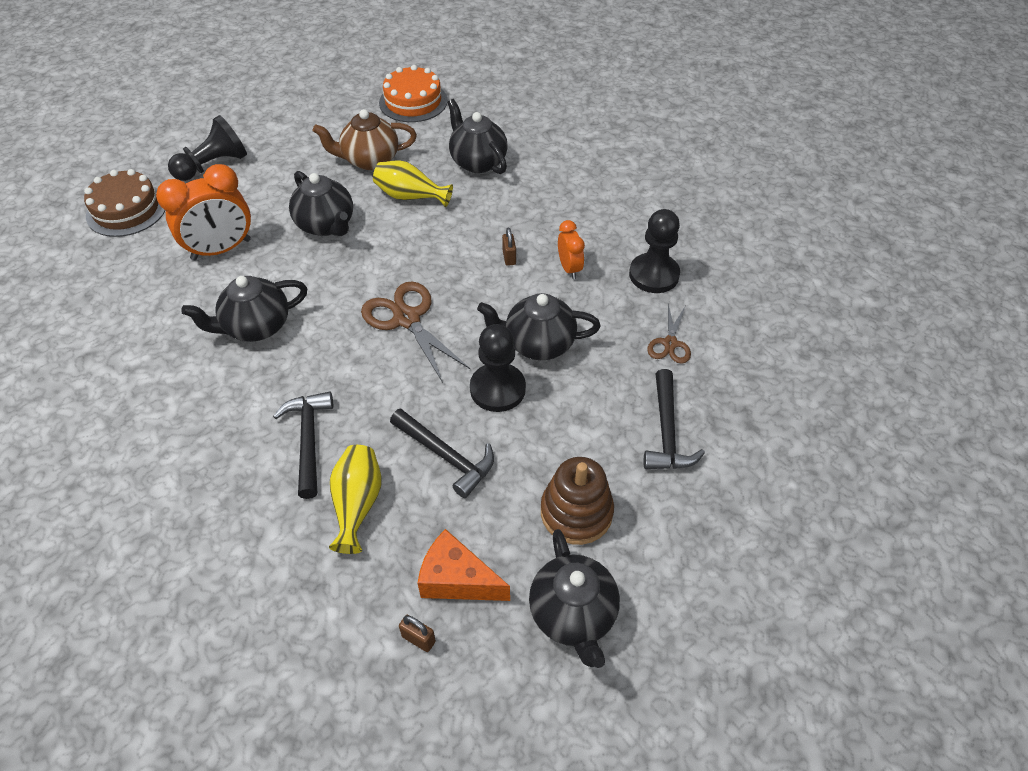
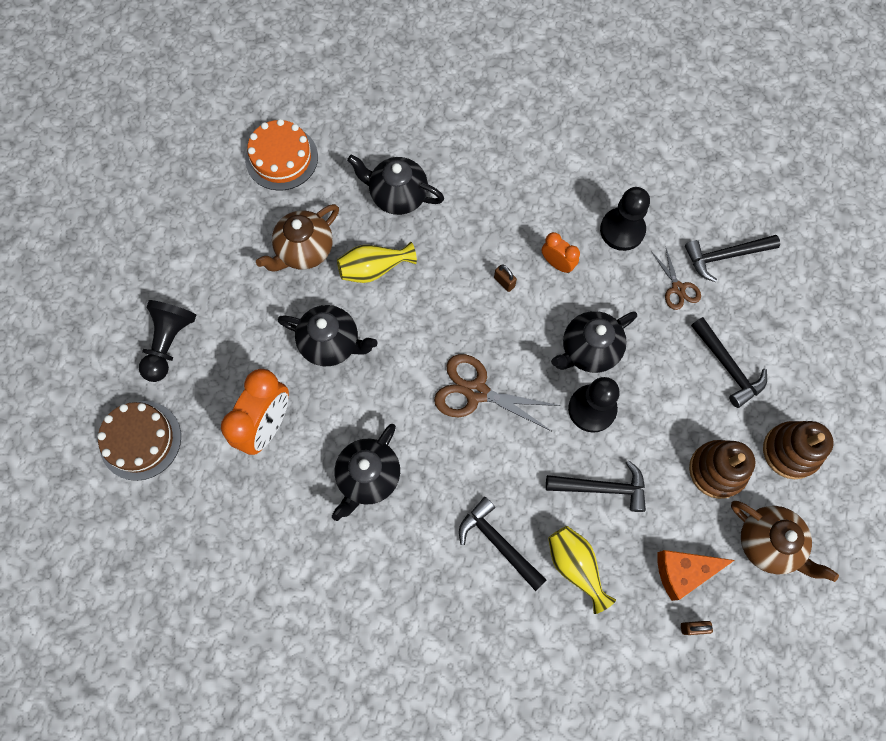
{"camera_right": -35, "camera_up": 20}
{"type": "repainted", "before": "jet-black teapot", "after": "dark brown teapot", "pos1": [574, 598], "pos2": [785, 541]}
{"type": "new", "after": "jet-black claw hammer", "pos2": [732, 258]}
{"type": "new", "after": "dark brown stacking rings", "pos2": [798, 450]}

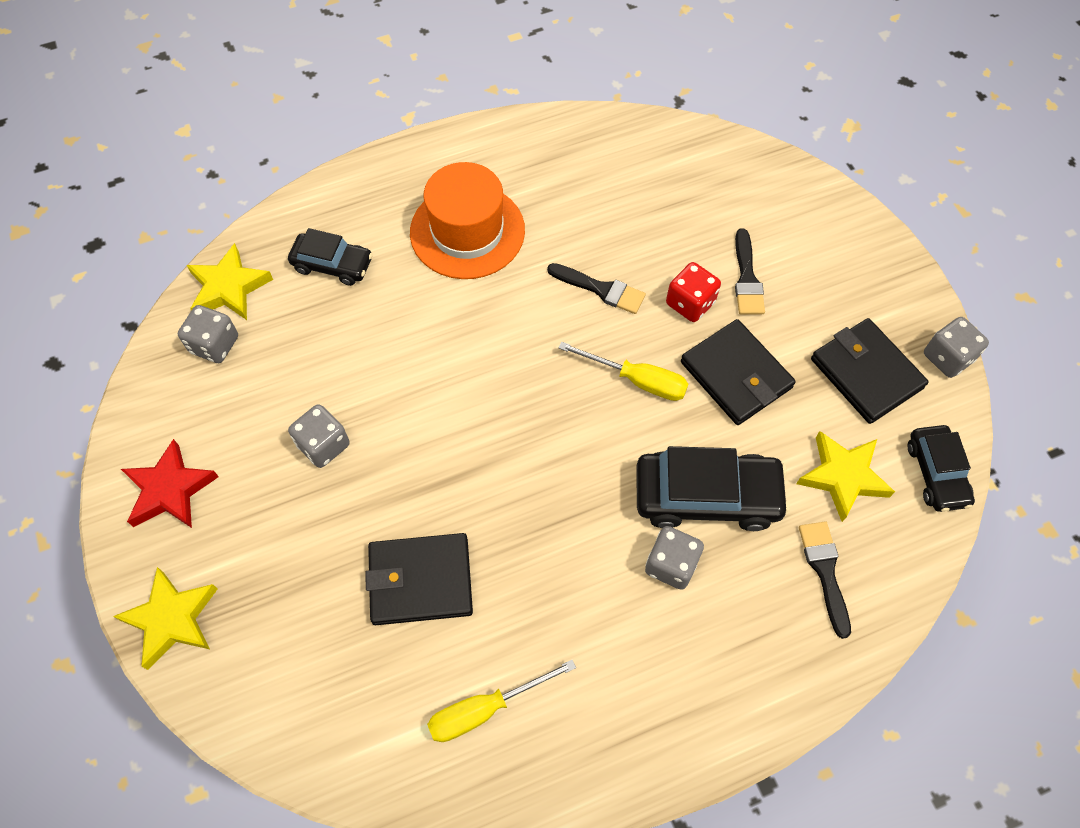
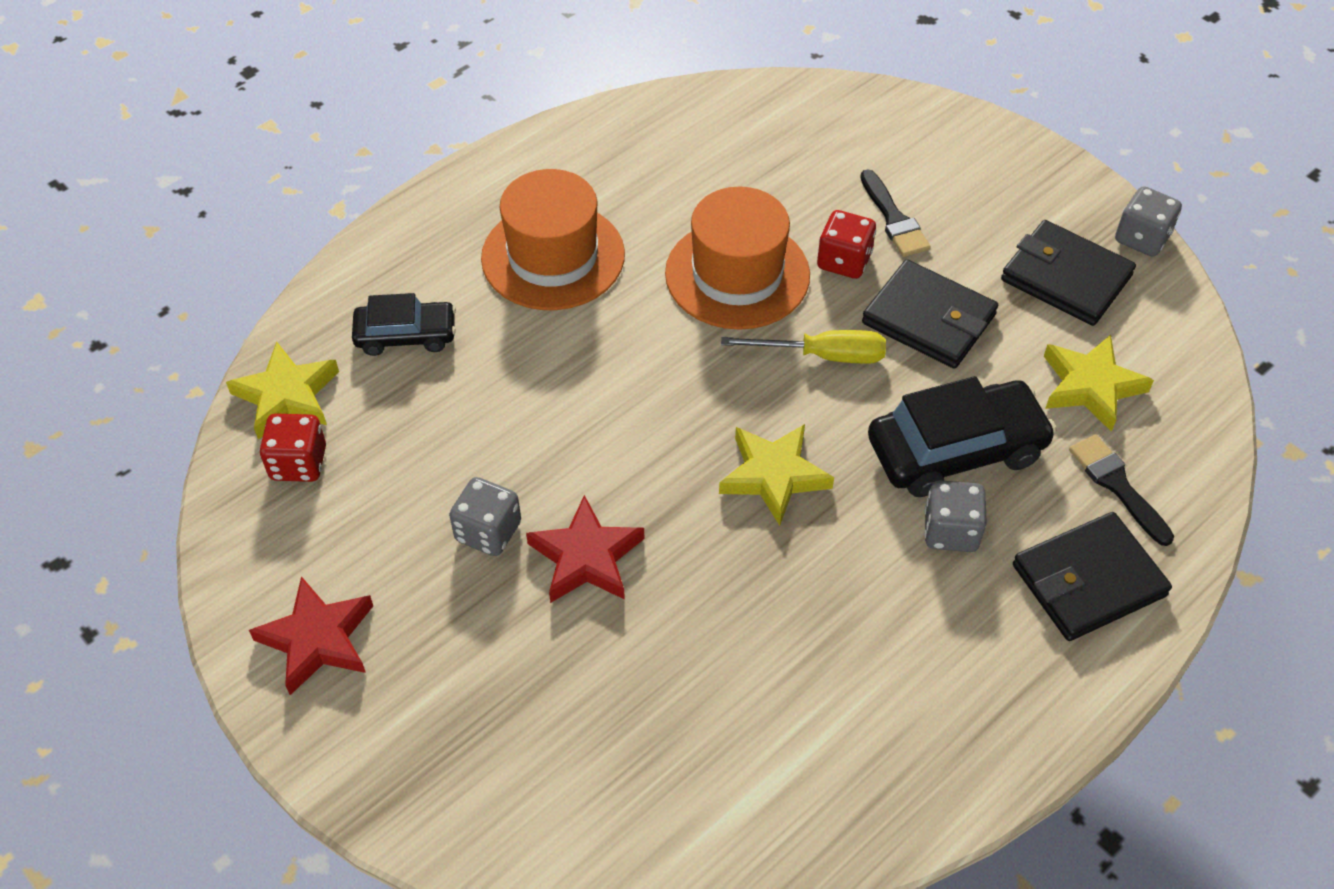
{"camera_right": -20, "camera_up": -10}
{"type": "swapped", "before": "jet-black brush", "after": "bright orange hat", "pos1": [596, 288], "pos2": [737, 258]}
{"type": "repainted", "before": "ash-grey game die", "after": "crimson game die", "pos1": [208, 334], "pos2": [293, 448]}
{"type": "gone", "before": "jet-black automobile", "pos1": [941, 468]}
{"type": "shifted", "before": "jet-black wallet", "pos1": [419, 579], "pos2": [1092, 576]}
{"type": "shifted", "before": "golden star", "pos1": [165, 618], "pos2": [776, 475]}
{"type": "gone", "before": "golden hand screwdriver", "pos1": [501, 701]}
{"type": "new", "after": "crimson star", "pos2": [585, 549]}

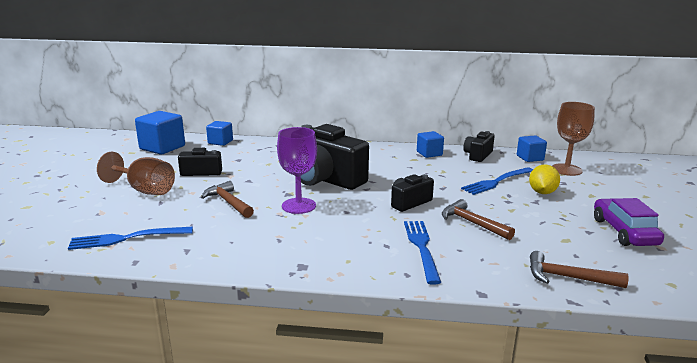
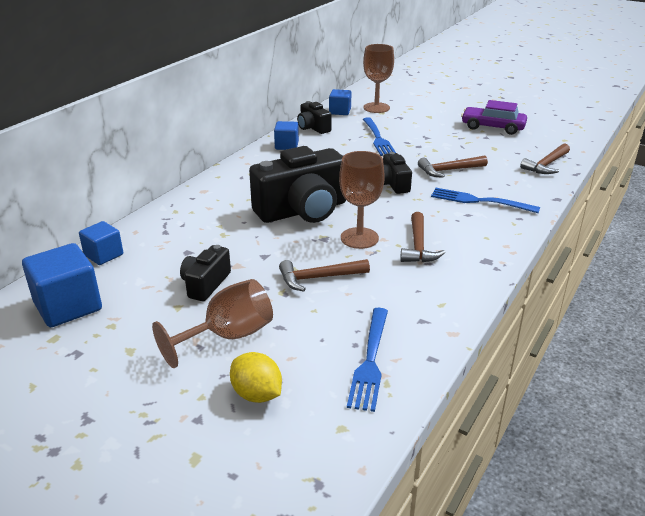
{"camera_right": -65, "camera_up": 10}
{"type": "repainted", "before": "royal purple goblet", "after": "dark brown goblet", "pos1": [297, 170], "pos2": [362, 200]}
{"type": "shifted", "before": "golden toy lemon", "pos1": [544, 179], "pos2": [256, 377]}
{"type": "new", "after": "dark brown claw hammer", "pos2": [422, 237]}

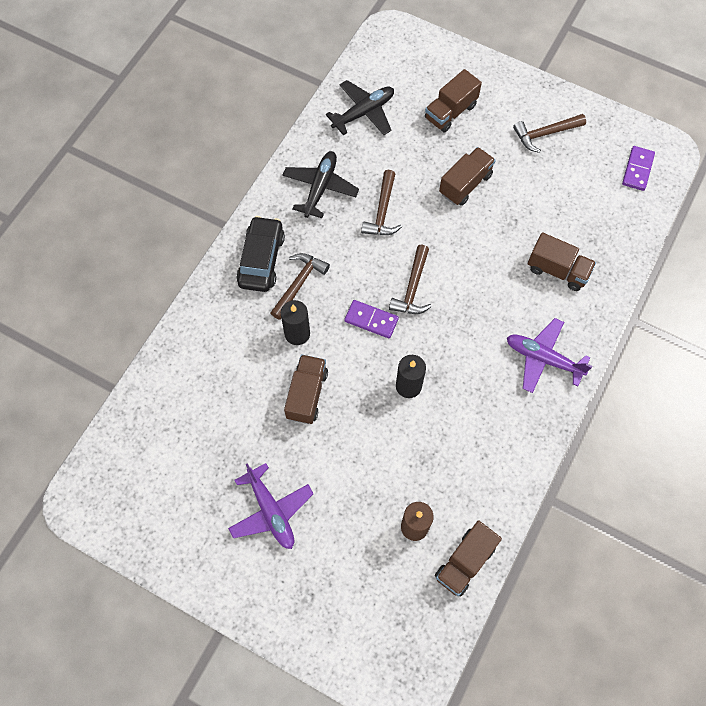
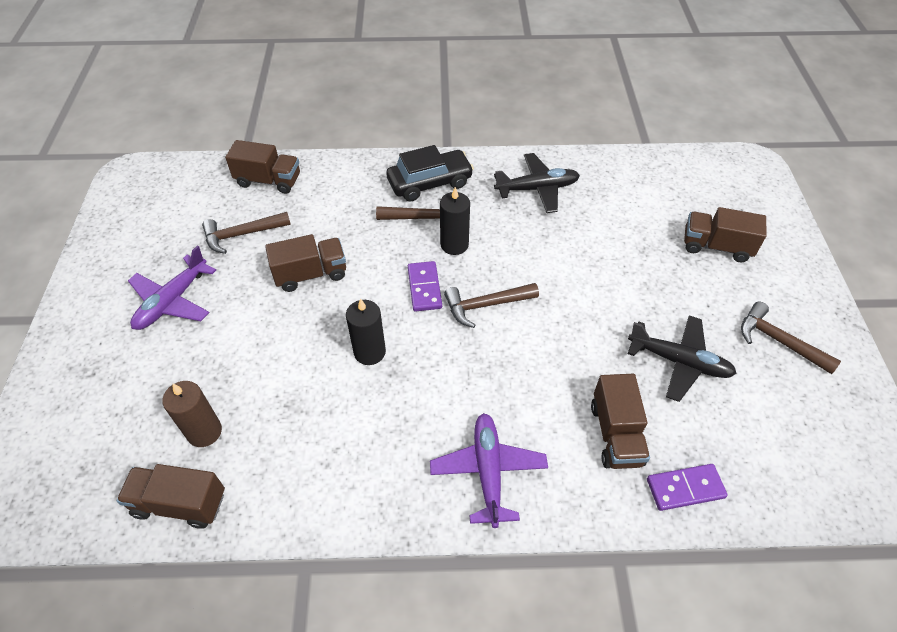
{"camera_right": 60, "camera_up": -15}
{"type": "shifted", "before": "jet-black plane", "pos1": [360, 107], "pos2": [682, 358]}
{"type": "shifted", "before": "royal purple domino", "pos1": [638, 168], "pos2": [687, 487]}
{"type": "shifted", "before": "dark brown lorry", "pos1": [467, 176], "pos2": [262, 167]}
{"type": "shifted", "before": "dark brown claw hammer", "pos1": [381, 202], "pos2": [246, 233]}
{"type": "shifted", "before": "jet-black wax candle", "pos1": [295, 322], "pos2": [455, 221]}

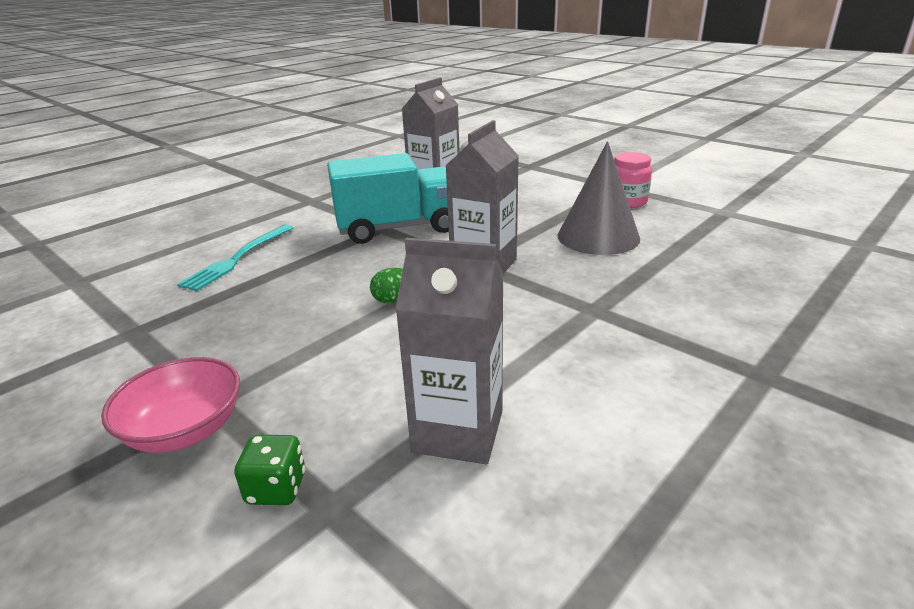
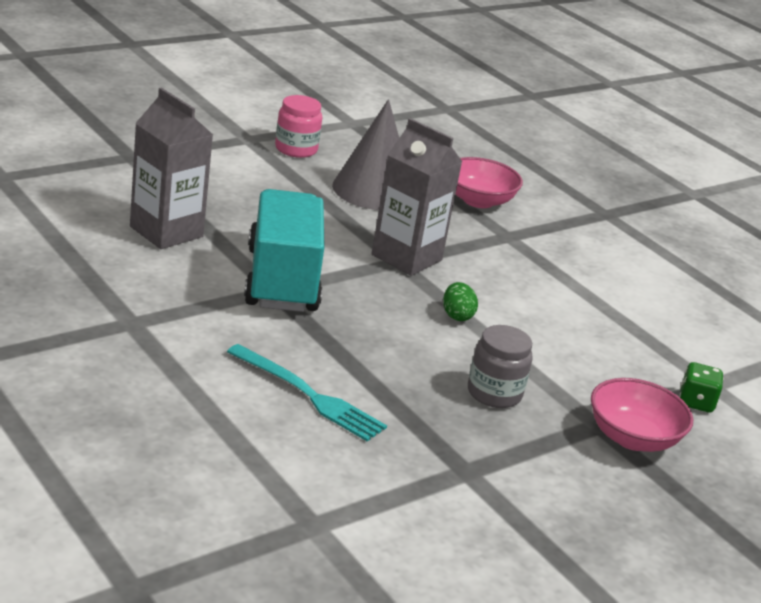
{"camera_right": -85, "camera_up": 0}
{"type": "gone", "before": "ash-grey juice carton", "pos1": [449, 351]}
{"type": "new", "after": "rose-pink bowl", "pos2": [489, 182]}
{"type": "new", "after": "ash-grey preserve jar", "pos2": [500, 366]}

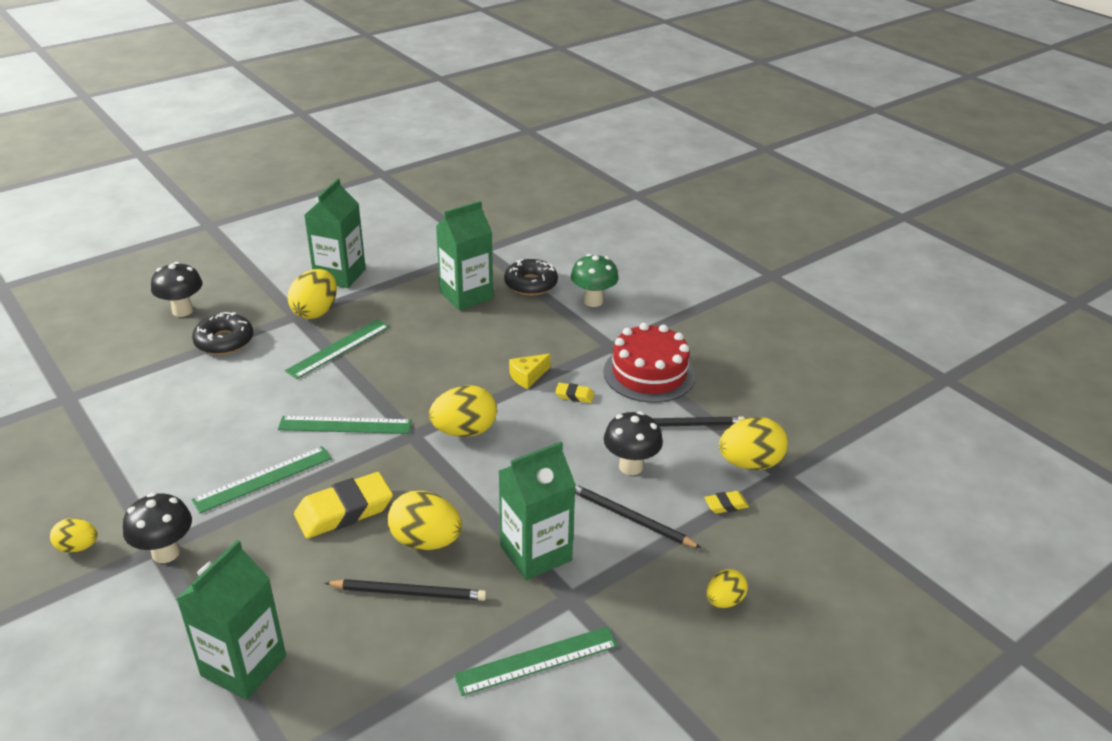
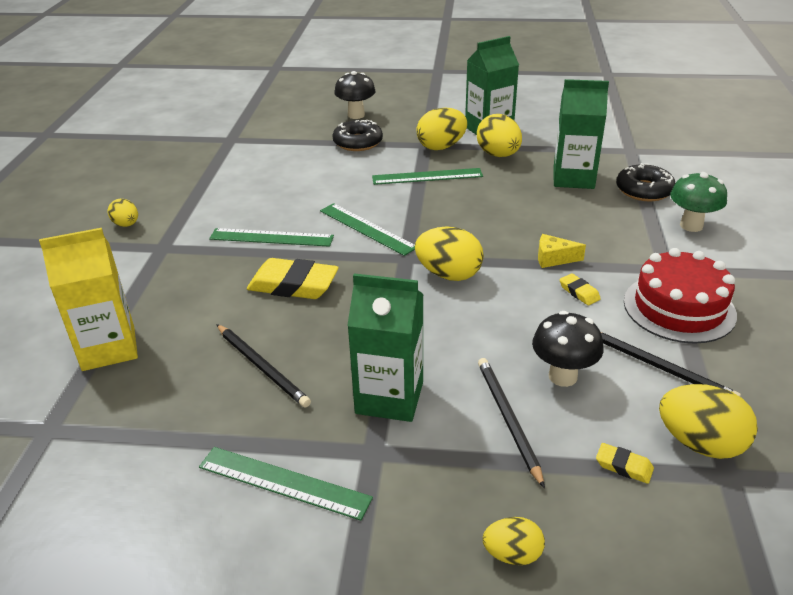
{"camera_right": 45, "camera_up": 0}
{"type": "shifted", "before": "golden toy egg", "pos1": [425, 520], "pos2": [499, 135]}
{"type": "gone", "before": "jet-black toadstool", "pos1": [157, 528]}
{"type": "repainted", "before": "green juice carton", "after": "golden juice carton", "pos1": [231, 620], "pos2": [88, 299]}

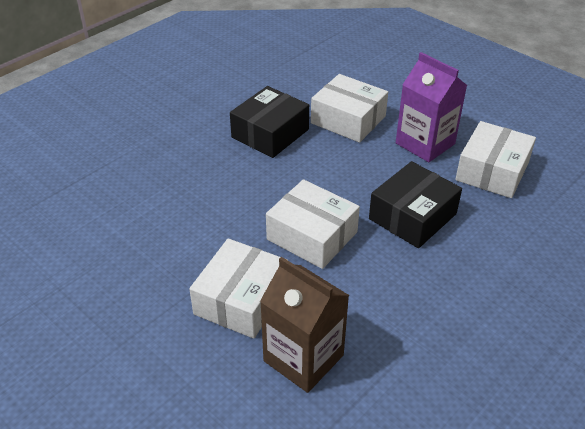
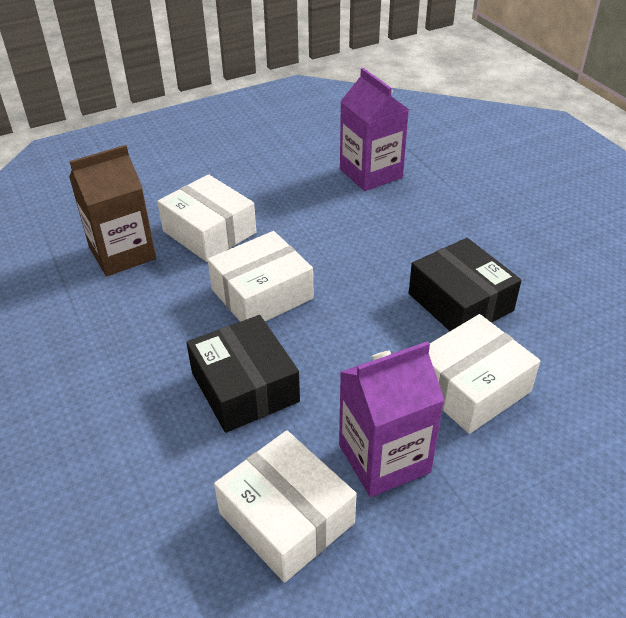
{"camera_right": 110, "camera_up": 0}
{"type": "new", "after": "royal purple juice carton", "pos2": [374, 129]}

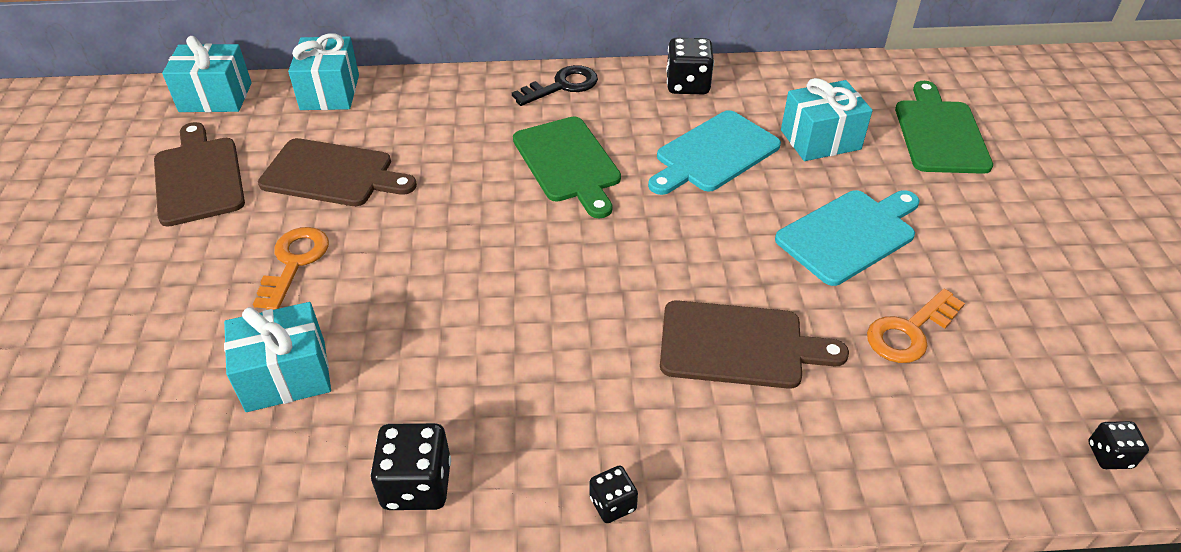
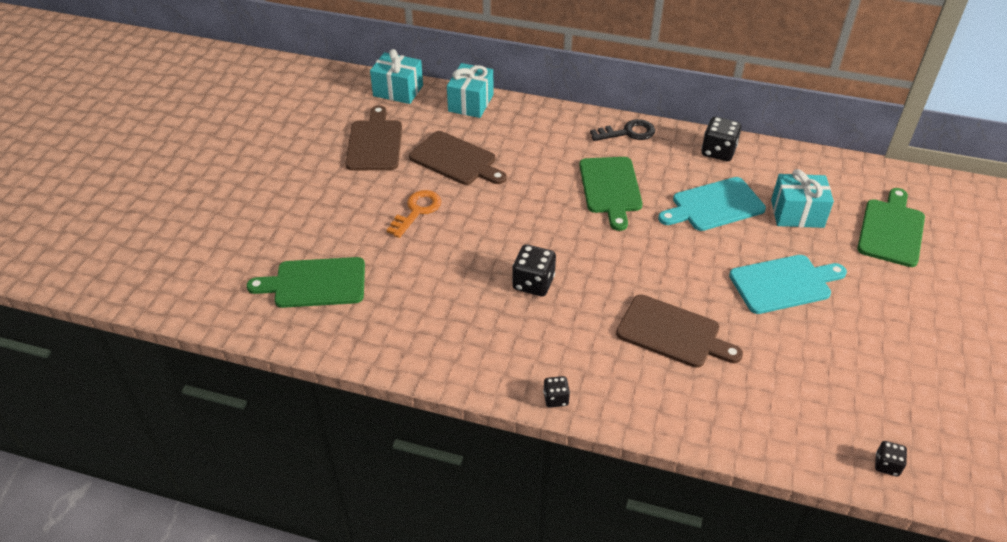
{"camera_right": 20, "camera_up": 0}
{"type": "gone", "before": "bright orange door key", "pos1": [916, 326]}
{"type": "gone", "before": "teal present", "pos1": [277, 357]}
{"type": "shifted", "before": "jet-black game die", "pos1": [411, 466], "pos2": [534, 270]}
{"type": "new", "after": "green cutting board", "pos2": [306, 282]}

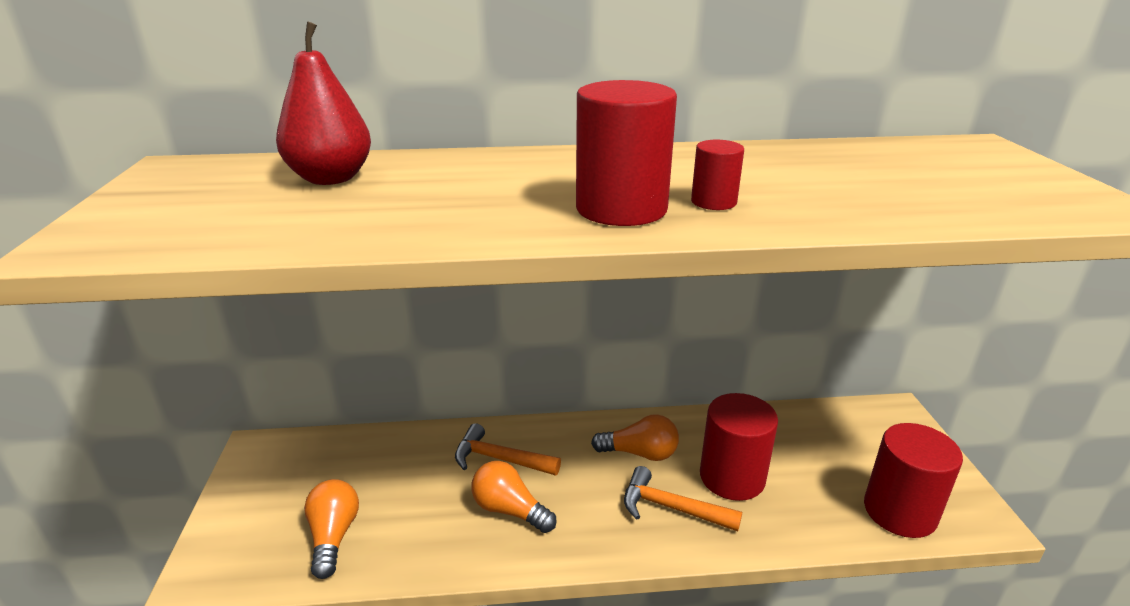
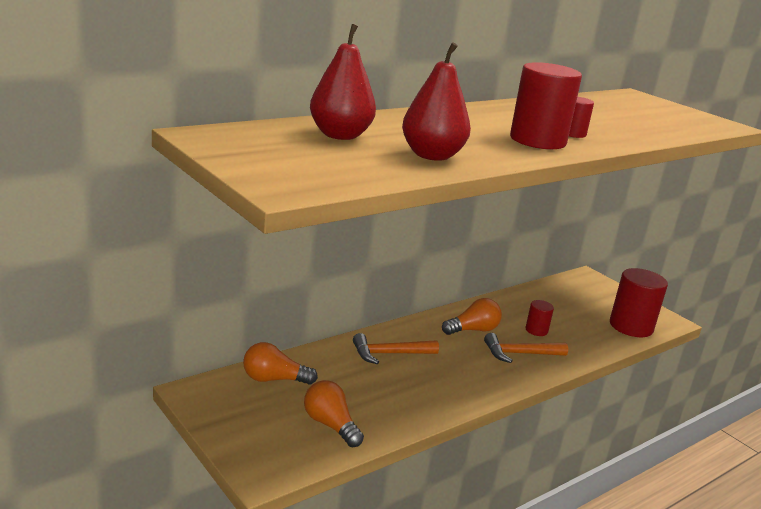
{"camera_right": -35, "camera_up": -5}
{"type": "scaled", "before": "crimson solid cylinder", "pos1": [739, 447], "pos2": [540, 318], "scale": 0.51}
{"type": "shifted", "before": "bright orange bulb", "pos1": [514, 497], "pos2": [280, 363]}
{"type": "new", "after": "crimson pear", "pos2": [436, 101]}

